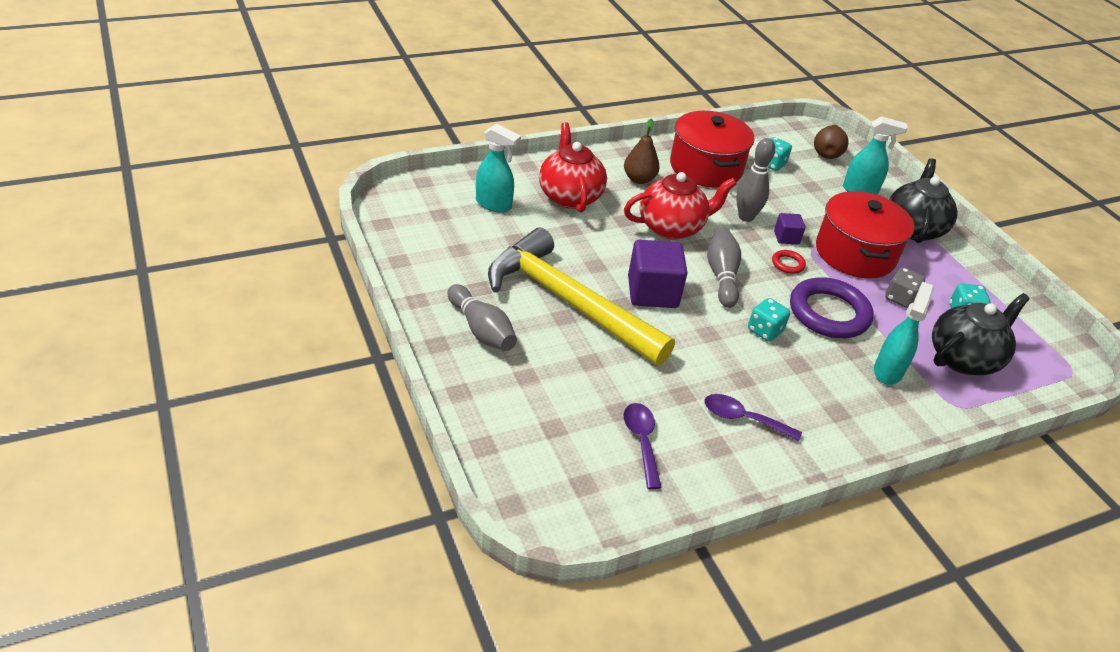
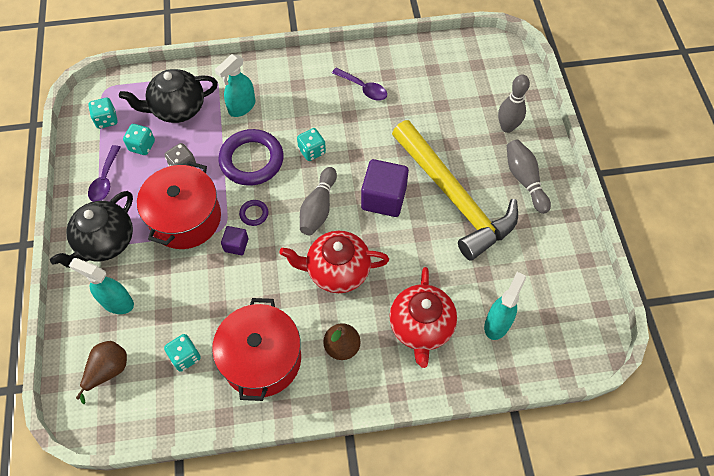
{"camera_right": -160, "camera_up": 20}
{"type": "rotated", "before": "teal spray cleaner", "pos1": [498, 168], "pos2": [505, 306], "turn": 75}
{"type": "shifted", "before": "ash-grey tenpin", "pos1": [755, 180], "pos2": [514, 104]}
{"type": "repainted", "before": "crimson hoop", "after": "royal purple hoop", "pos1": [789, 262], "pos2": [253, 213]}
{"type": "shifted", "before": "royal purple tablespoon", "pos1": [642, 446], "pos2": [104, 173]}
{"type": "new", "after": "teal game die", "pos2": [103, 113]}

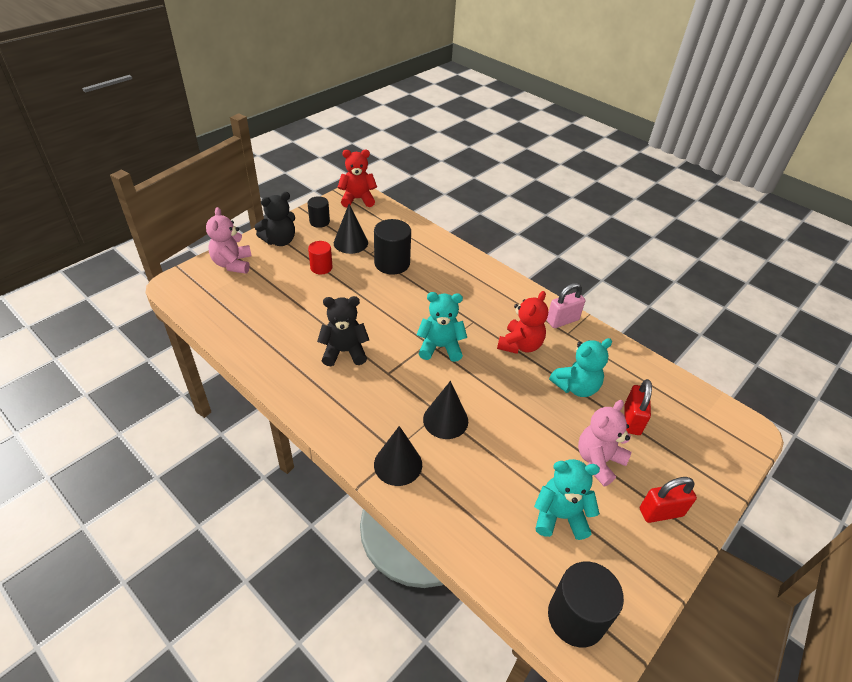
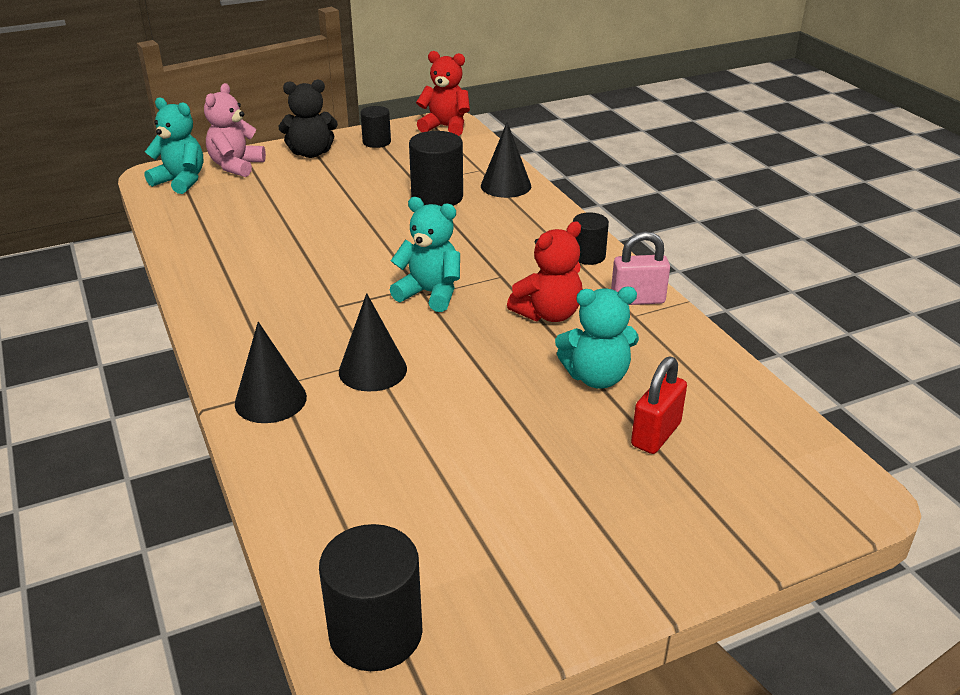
{"camera_right": 25, "camera_up": -10}
{"type": "shifted", "before": "jet-black solid cone", "pos1": [351, 229], "pos2": [506, 160]}
{"type": "gone", "before": "crimson solid cylinder", "pos1": [320, 258]}
{"type": "gone", "before": "jet-black teddy", "pos1": [343, 331]}
{"type": "gone", "before": "rose-pink teddy", "pos1": [604, 443]}
{"type": "shifted", "before": "teal teddy", "pos1": [567, 499], "pos2": [174, 145]}
{"type": "gone", "before": "crimson small lock", "pos1": [668, 500]}
{"type": "new", "after": "jet-black solid cylinder", "pos2": [591, 238]}

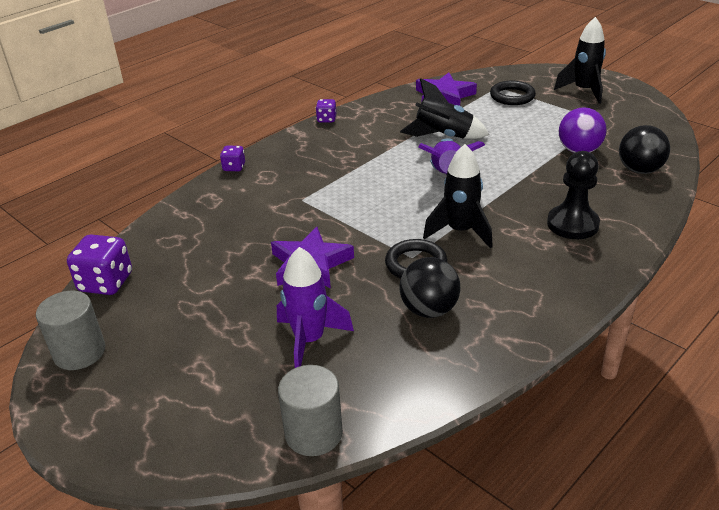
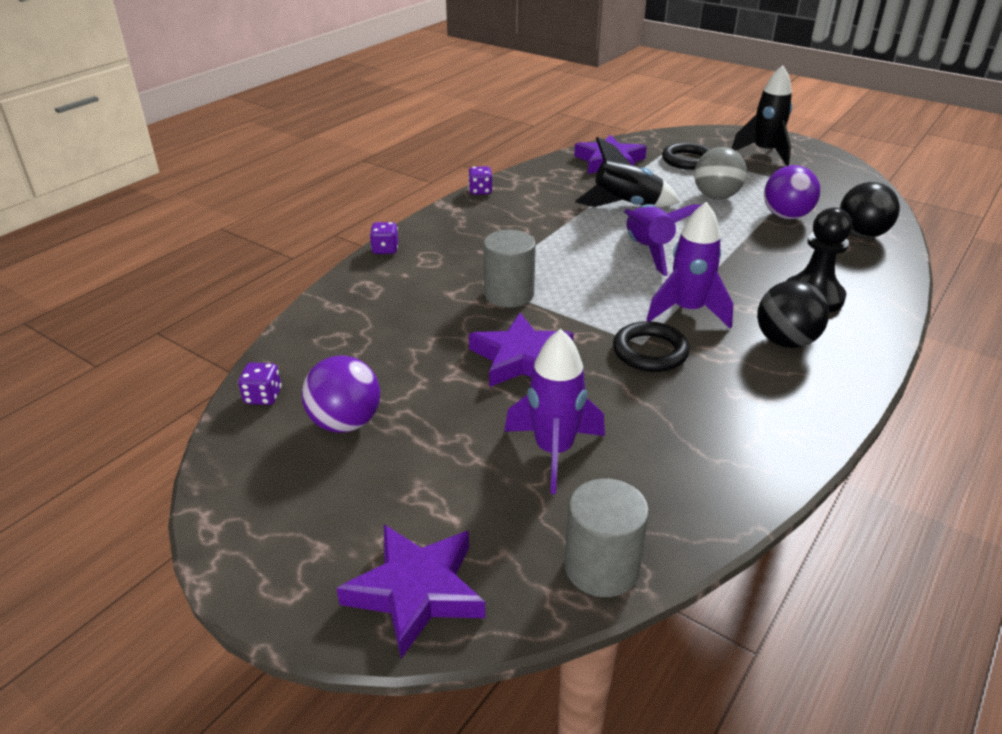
{"camera_right": -10, "camera_up": 0}
{"type": "repainted", "before": "jet-black toy rocket", "after": "royal purple toy rocket", "pos1": [458, 196], "pos2": [690, 265]}
{"type": "scaled", "before": "royal purple game die", "pos1": [99, 264], "pos2": [260, 383], "scale": 0.55}
{"type": "shifted", "before": "jet-black play ball", "pos1": [430, 287], "pos2": [793, 314]}
{"type": "shifted", "before": "ash-grey solid cylinder", "pos1": [70, 330], "pos2": [509, 268]}
{"type": "new", "after": "ash-grey play ball", "pos2": [720, 173]}
{"type": "new", "after": "royal purple play ball", "pos2": [341, 394]}
{"type": "new", "after": "royal purple star", "pos2": [410, 591]}

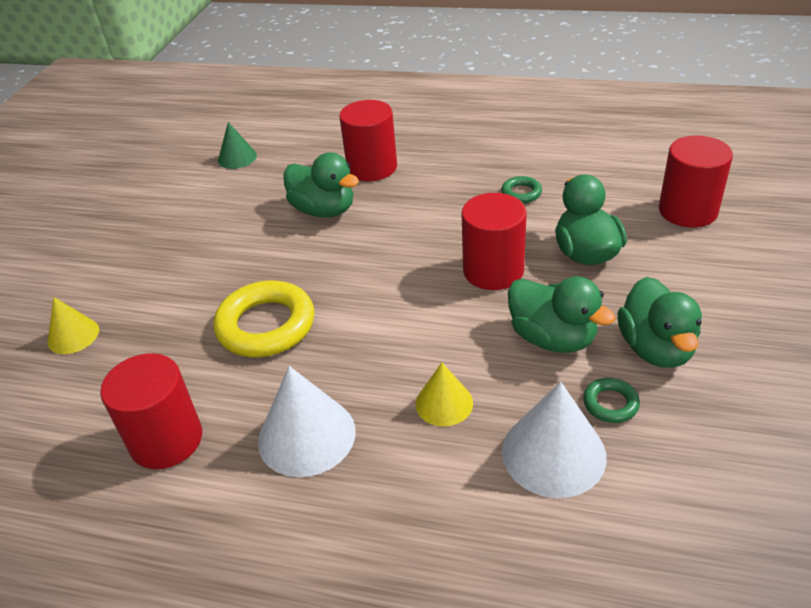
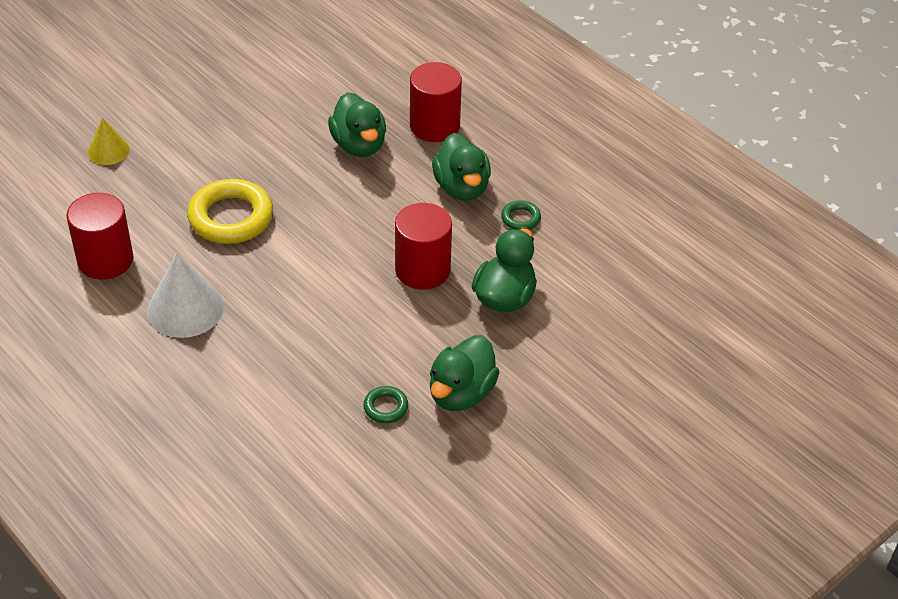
{"camera_right": 30, "camera_up": 5}
{"type": "gone", "before": "green solid cone", "pos1": [237, 145]}
{"type": "gone", "before": "crimson solid cylinder", "pos1": [696, 181]}
{"type": "shifted", "before": "green toy duck", "pos1": [561, 314], "pos2": [461, 167]}
{"type": "gone", "before": "golden solid cone", "pos1": [444, 394]}
{"type": "gone", "before": "snow-white solid cone", "pos1": [554, 440]}

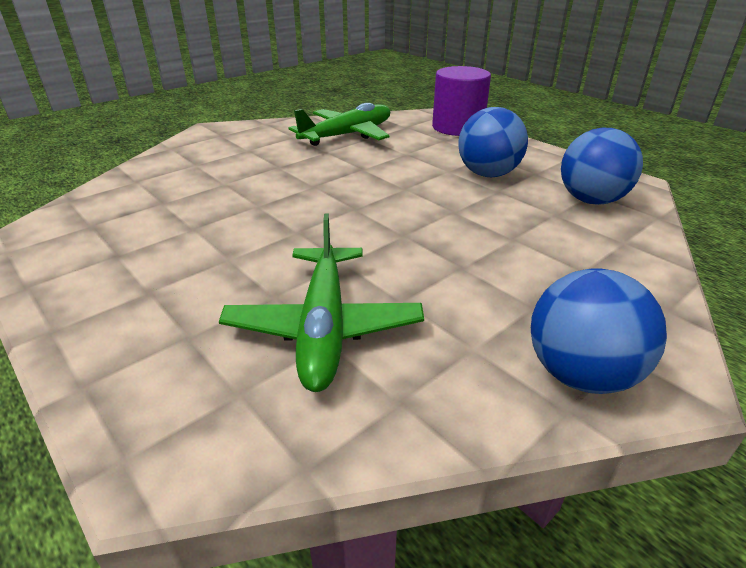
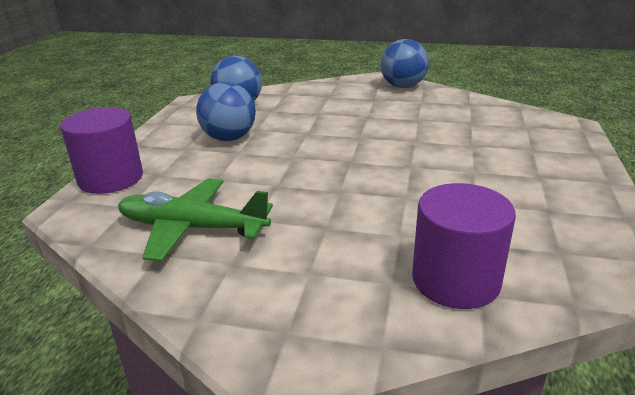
{"camera_right": -125, "camera_up": -5}
{"type": "gone", "before": "green plane", "pos1": [321, 303]}
{"type": "new", "after": "royal purple solid cylinder", "pos2": [464, 246]}

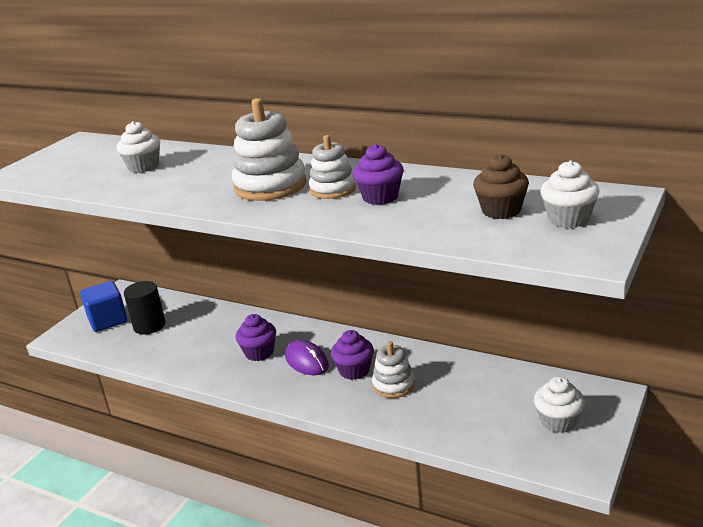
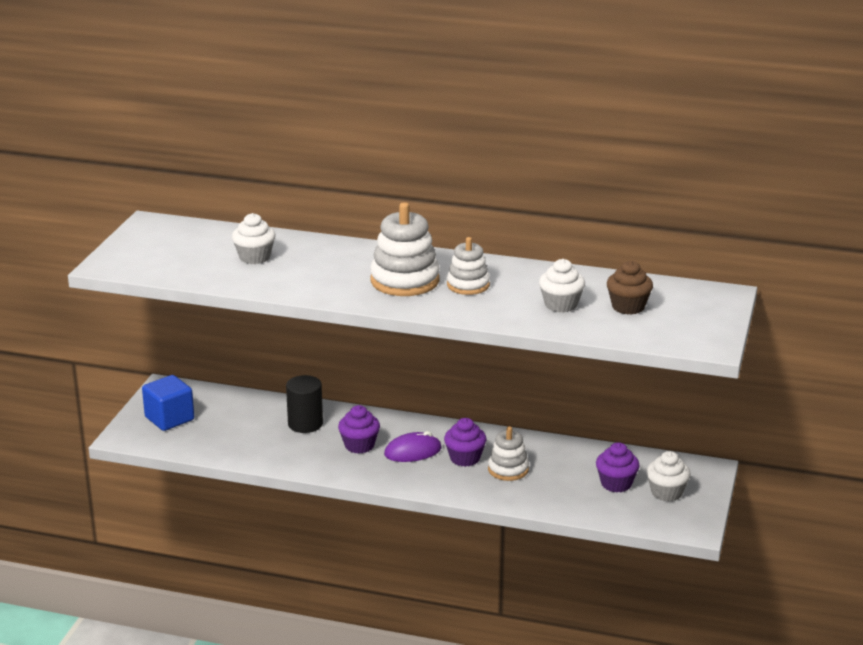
{"camera_right": -15, "camera_up": 0}
{"type": "shifted", "before": "royal purple cupcake", "pos1": [378, 174], "pos2": [618, 467]}
{"type": "shifted", "before": "snow-white cupcake", "pos1": [569, 194], "pos2": [562, 286]}
{"type": "shifted", "before": "jet-black solid cylinder", "pos1": [145, 307], "pos2": [304, 404]}
{"type": "rotated", "before": "royal purple computer mouse", "pos1": [307, 357], "pos2": [413, 446], "turn": -60}

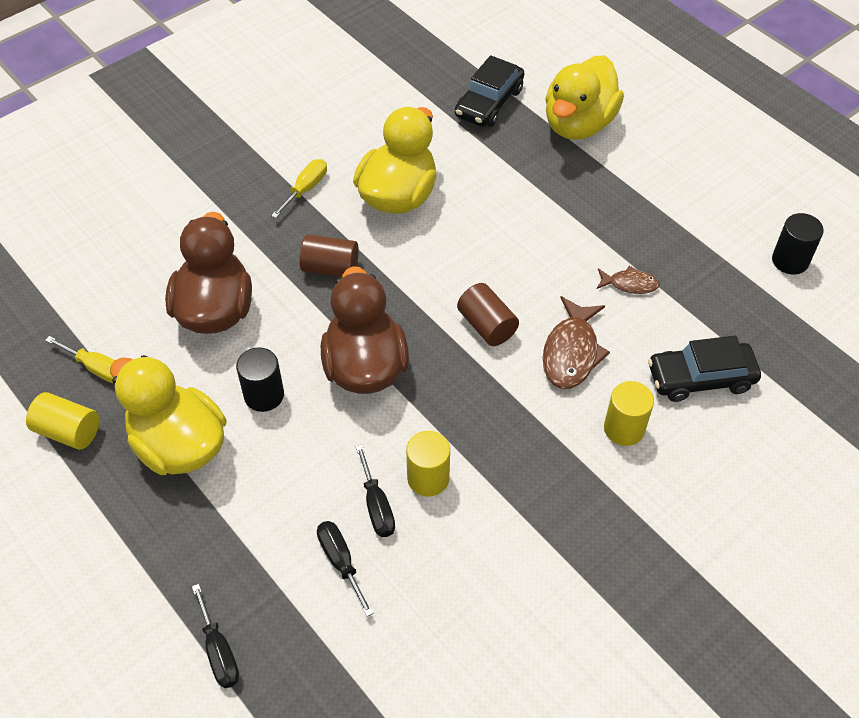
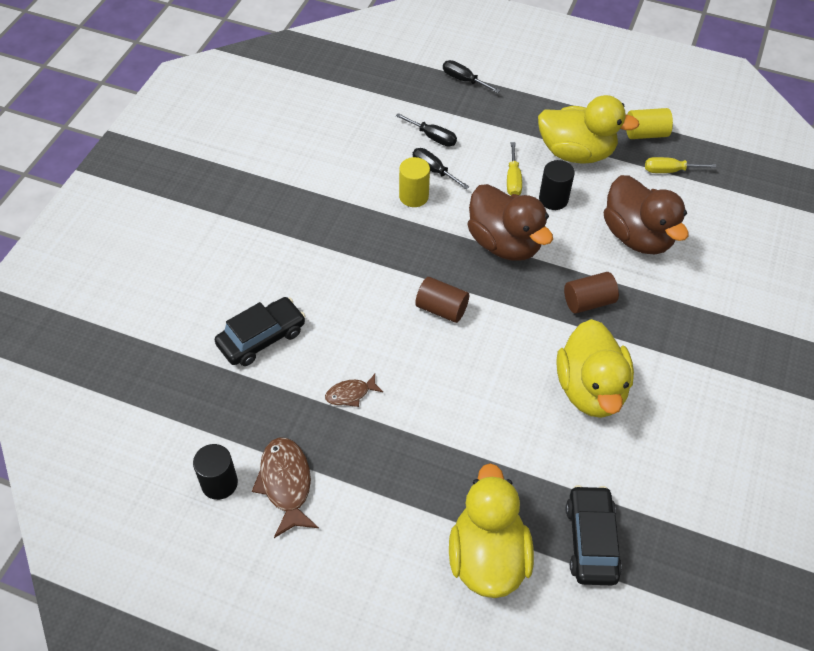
{"camera_right": 150, "camera_up": 0}
{"type": "shifted", "before": "golden hand screwdriver", "pos1": [299, 188], "pos2": [514, 168]}
{"type": "shifted", "before": "dark brown toy fish", "pos1": [576, 342], "pos2": [285, 488]}
{"type": "gone", "before": "golden solid cylinder", "pos1": [629, 413]}

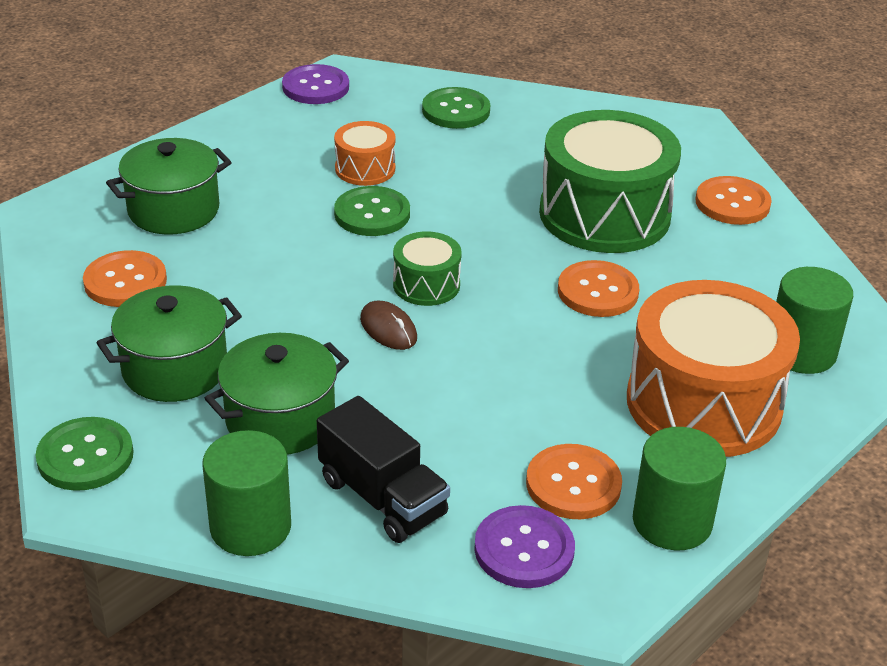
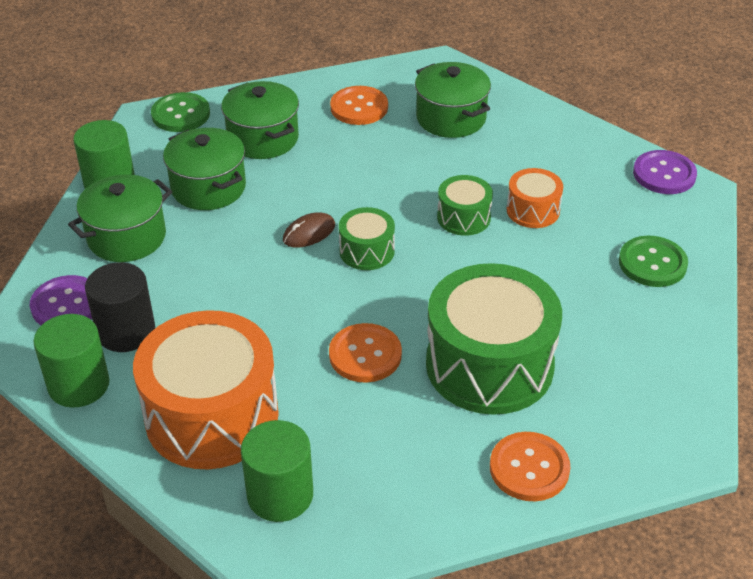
{"camera_right": 90, "camera_up": 5}
{"type": "swapped", "before": "green shirt button", "after": "green drum", "pos1": [372, 211], "pos2": [465, 205]}
{"type": "swapped", "before": "jet-black lorry", "after": "green pot", "pos1": [383, 469], "pos2": [120, 218]}
{"type": "swapped", "before": "bright orange shirt button", "after": "jet-black solid cylinder", "pos1": [574, 481], "pos2": [120, 307]}

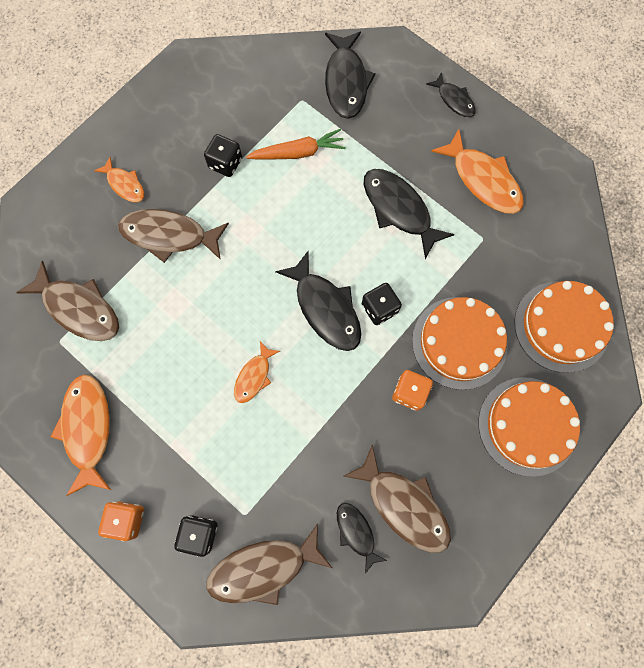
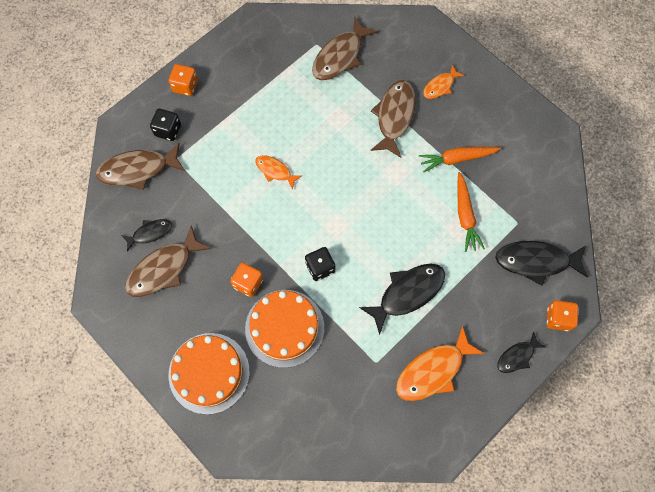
{"camera_right": 95, "camera_up": -5}
{"type": "swapped", "before": "jet-black game die", "after": "bright orange root vegetable", "pos1": [223, 155], "pos2": [460, 159]}
{"type": "gone", "before": "jet-black toy fish", "pos1": [318, 300]}
{"type": "gone", "before": "bright orange gateau", "pos1": [564, 327]}
{"type": "gone", "before": "bright orange toy fish", "pos1": [81, 435]}
{"type": "rotated", "before": "dark brown toy fish", "pos1": [269, 564], "pos2": [140, 166], "turn": -90}
{"type": "new", "after": "bright orange game die", "pos2": [562, 315]}

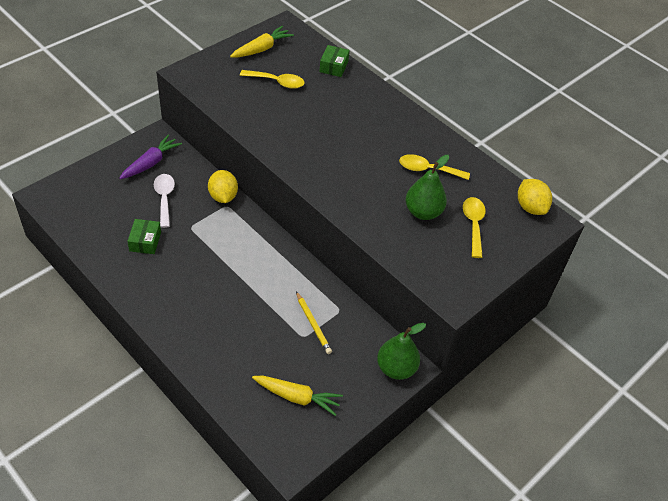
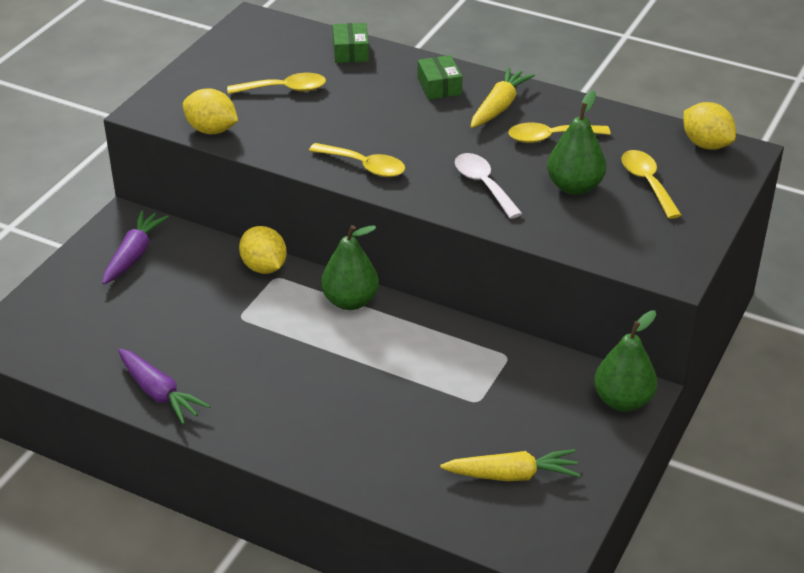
{"camera_right": -15, "camera_up": -10}
{"type": "shifted", "before": "golden root vegetable", "pos1": [262, 42], "pos2": [502, 97]}
{"type": "shifted", "before": "snow-white tablespoon", "pos1": [164, 201], "pos2": [488, 186]}
{"type": "shifted", "before": "green package", "pos1": [144, 236], "pos2": [440, 77]}
{"type": "gone", "before": "golden wooden pencil", "pos1": [314, 322]}
{"type": "new", "after": "golden toy lemon", "pos2": [210, 111]}
{"type": "new", "after": "golden tablespoon", "pos2": [357, 160]}
{"type": "new", "after": "green pear", "pos2": [350, 267]}
{"type": "new", "after": "royal purple root vegetable", "pos2": [164, 386]}

